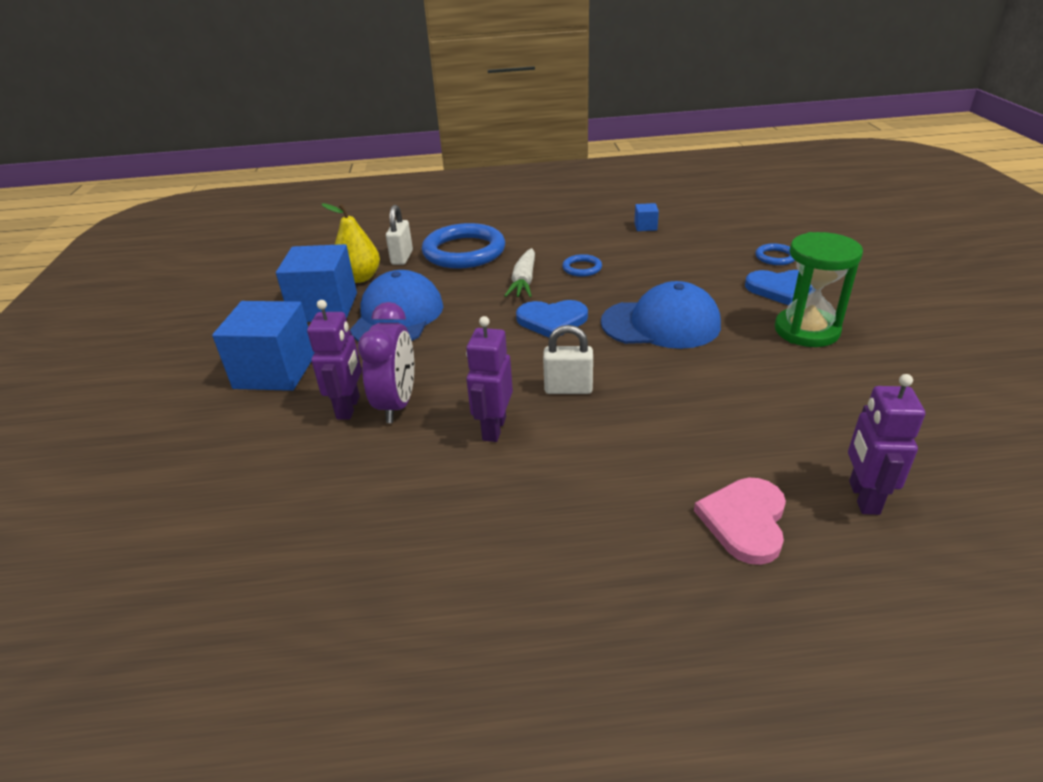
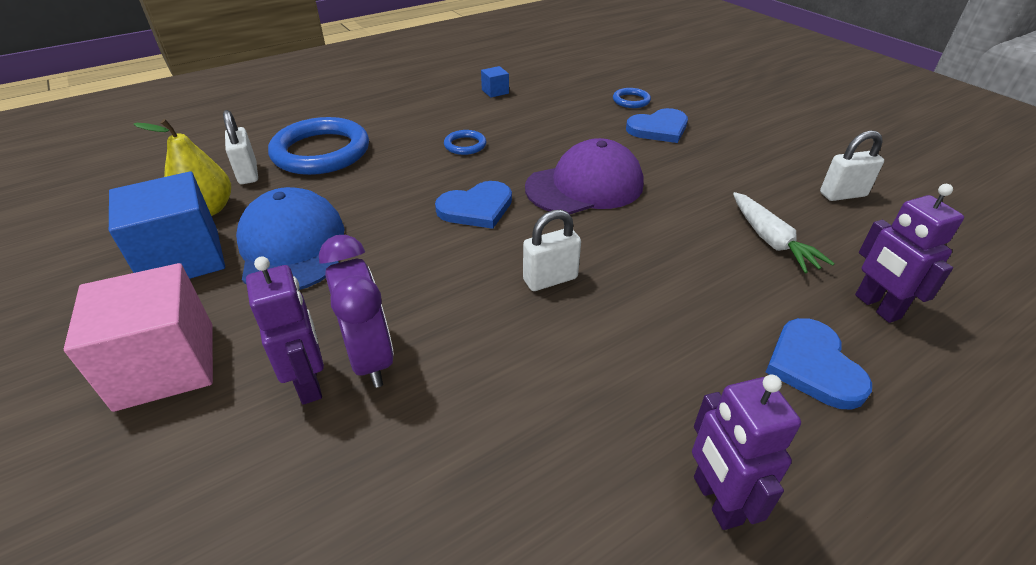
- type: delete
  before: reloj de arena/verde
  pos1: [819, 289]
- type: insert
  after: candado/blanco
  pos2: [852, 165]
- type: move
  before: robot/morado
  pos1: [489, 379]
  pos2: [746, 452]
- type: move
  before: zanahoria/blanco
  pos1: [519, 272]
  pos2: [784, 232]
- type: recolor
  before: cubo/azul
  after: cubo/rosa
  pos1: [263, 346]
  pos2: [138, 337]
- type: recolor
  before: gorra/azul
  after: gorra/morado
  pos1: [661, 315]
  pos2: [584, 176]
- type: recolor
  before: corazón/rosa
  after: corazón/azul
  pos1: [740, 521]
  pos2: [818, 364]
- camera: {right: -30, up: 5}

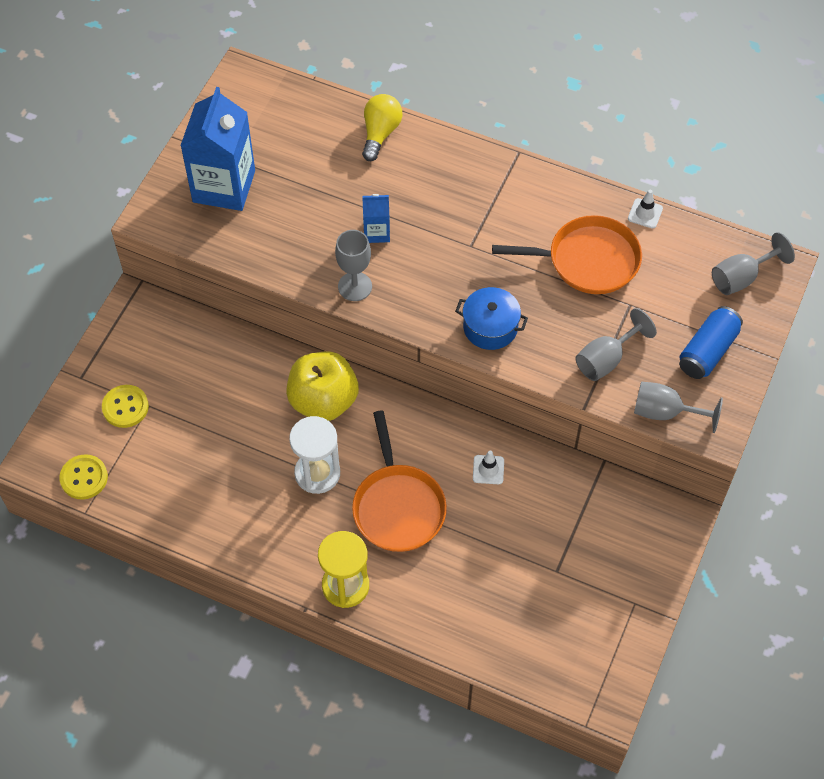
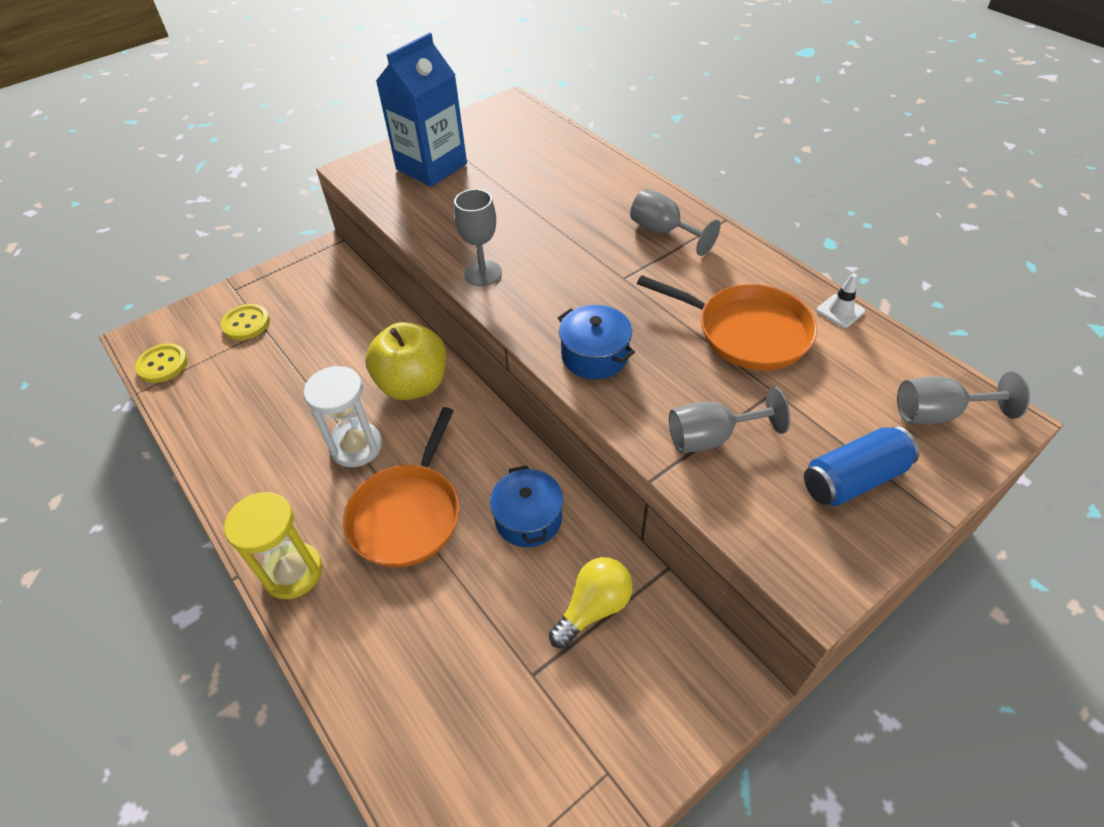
- type: delete
  before: cartón de leche/azul
  pos1: [376, 218]
- type: move
  before: bombilla/amarillo
  pos1: [382, 127]
  pos2: [591, 603]
- type: move
  before: copa/gris
  pos1: [678, 407]
  pos2: [675, 222]
- type: replace
  before: cono de tráfico/blanco
  after: olla/azul
  pos1: [488, 467]
  pos2: [526, 506]
- camera: {right: 30, up: -10}

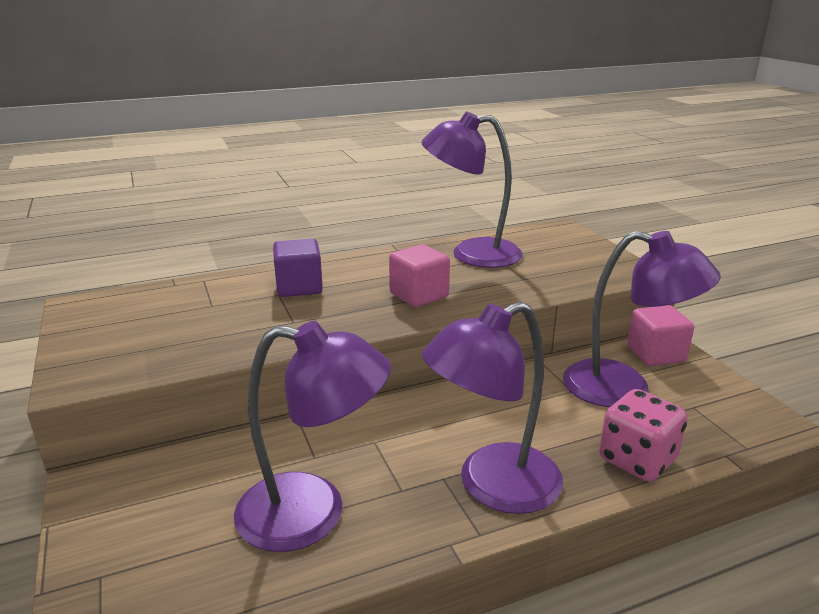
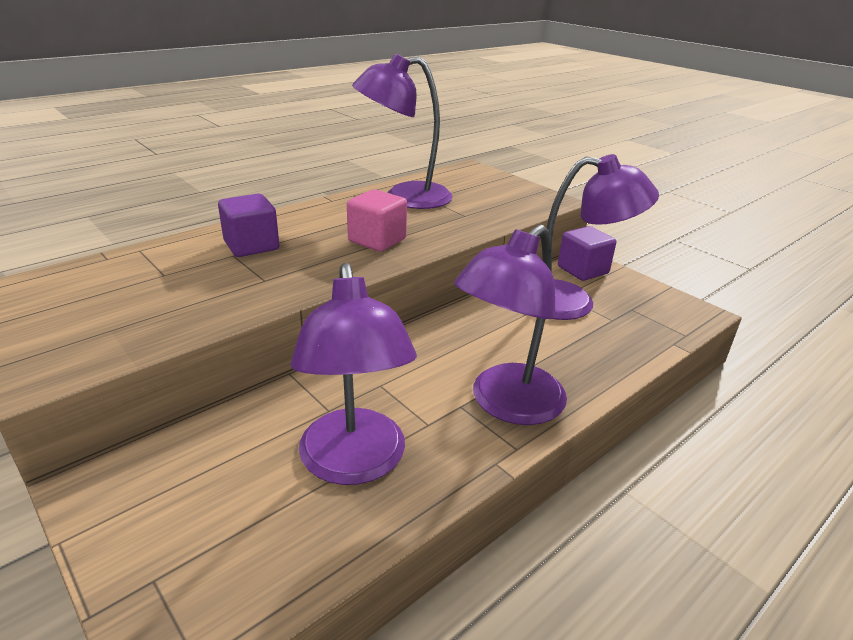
- type: delete
  before: dado/rosa
  pos1: [643, 435]
- type: recolor
  before: cubo/rosa
  after: cubo/morado
  pos1: [660, 335]
  pos2: [587, 253]
- type: rotate
  before: lámpara/morado
  pos1: [312, 436]
  pos2: [353, 374]
  turn: 90
- camera: {right: -20, up: 5}

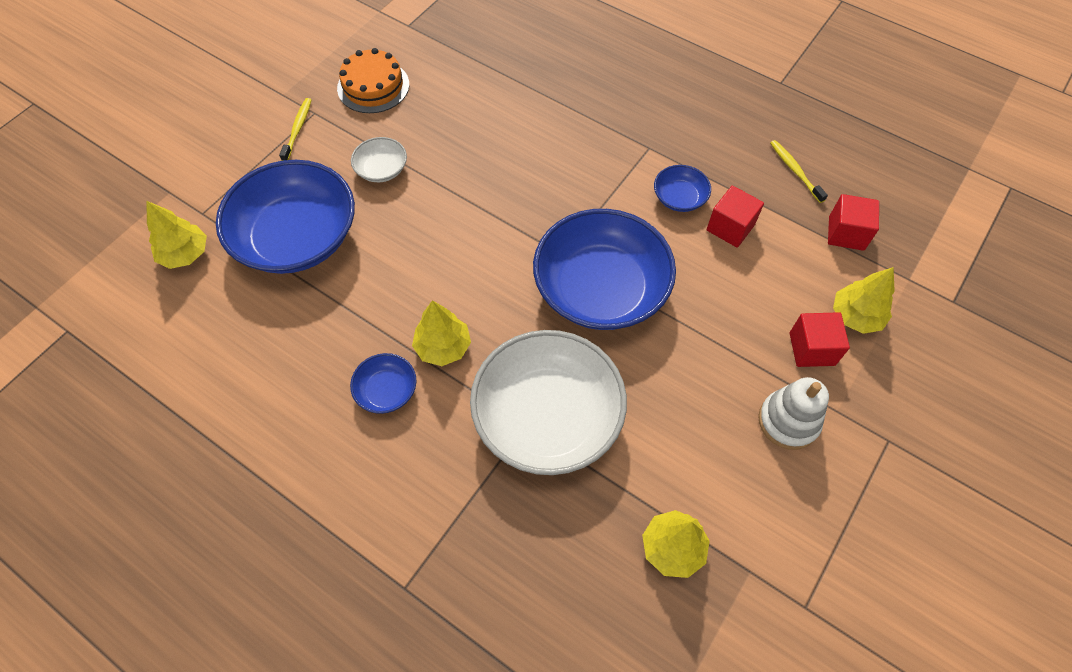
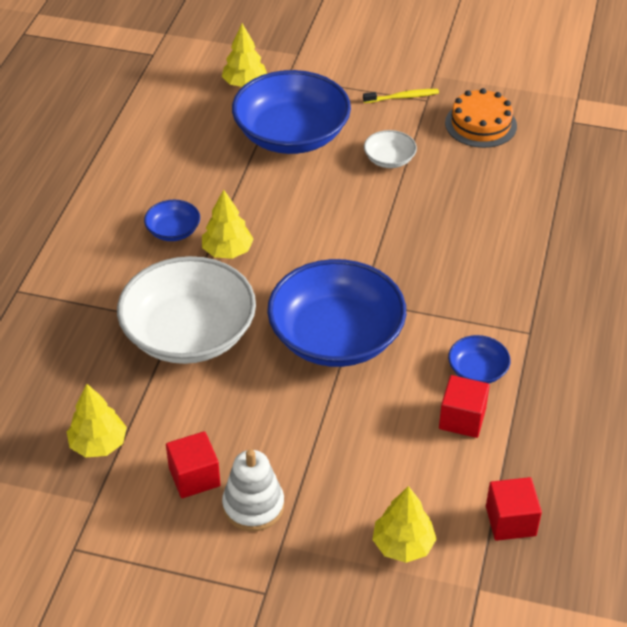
- type: delete
  before: cepillo de dientes/amarillo
  pos1: [799, 171]
- type: move
  before: cubo/rojo
  pos1: [820, 339]
  pos2: [193, 464]
- camera: {right: 70, up: -15}

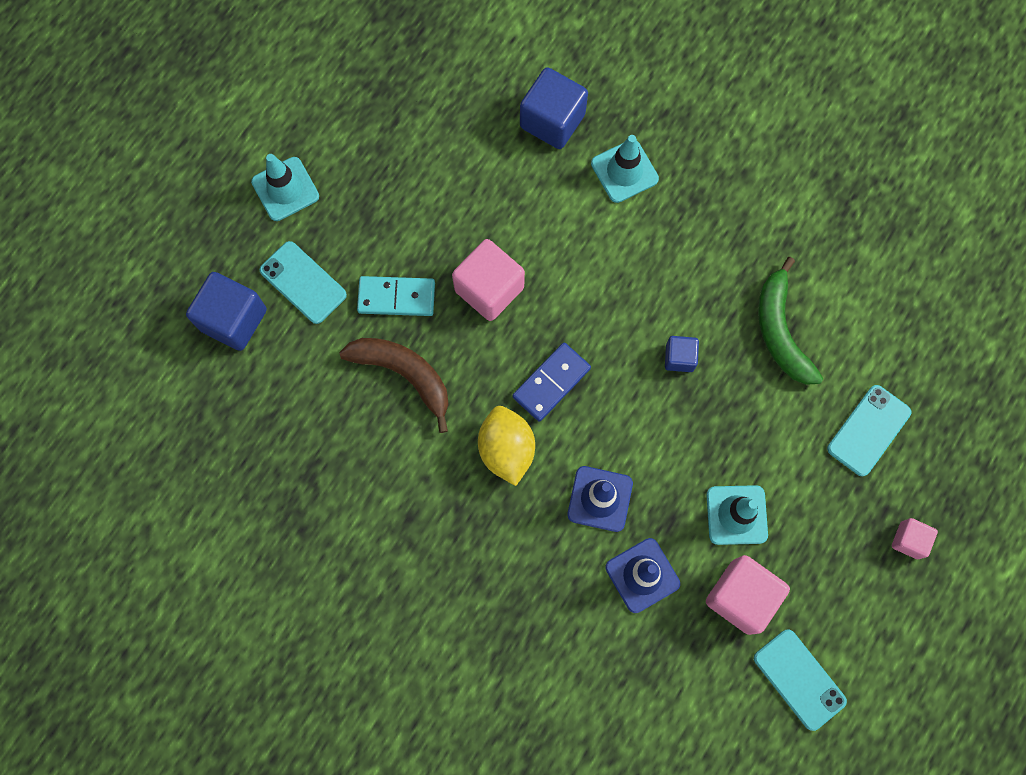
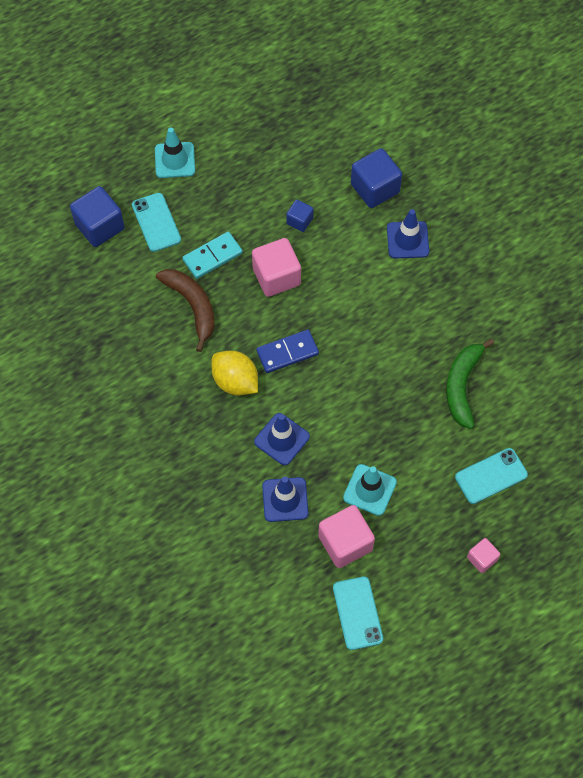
- type: move
  before: cubo/azul
  pos1: [682, 354]
  pos2: [300, 216]
- type: recolor
  before: cono de tráfico/turquesa
  after: cono de tráfico/azul
  pos1: [625, 169]
  pos2: [408, 233]
- type: rotate
  before: ficha de dominó/turquesa
  pos1: [396, 296]
  pos2: [212, 255]
  turn: -60
- type: rotate
  before: limón/amarillo
  pos1: [506, 446]
  pos2: [234, 373]
  turn: -60
- camera: {right: 25, up: -10}

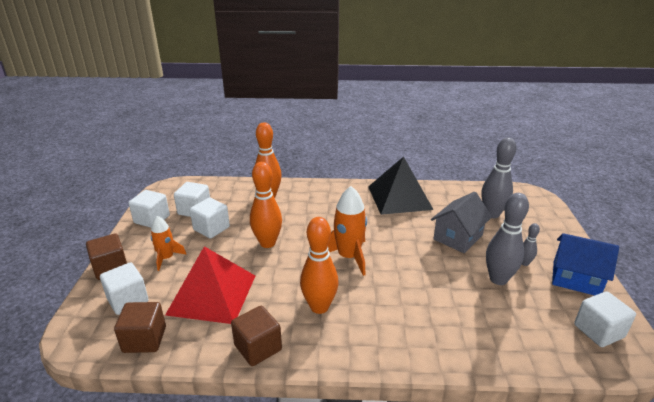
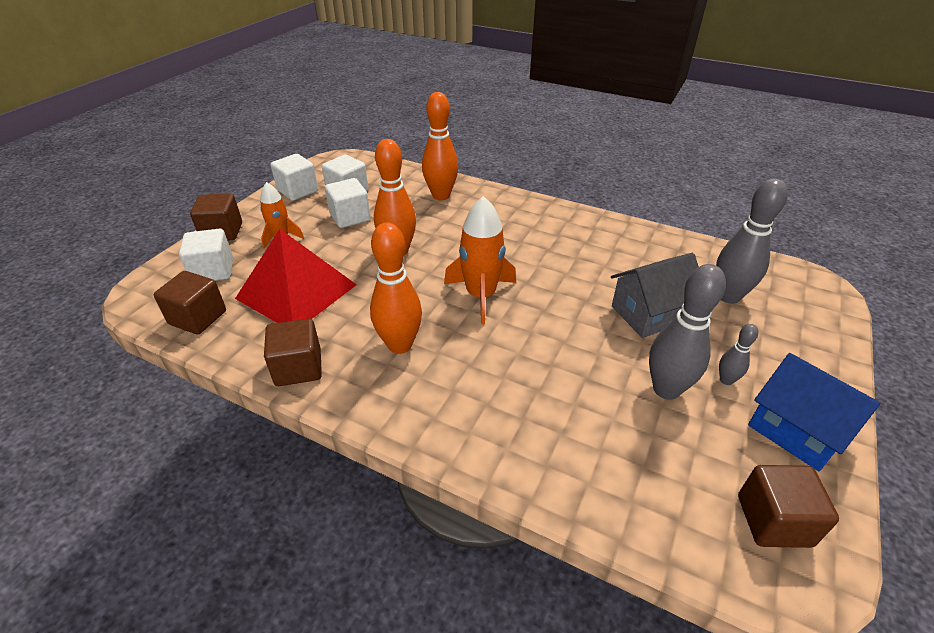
- type: delete
  before: pirámide/negro
  pos1: [401, 185]
- type: recolor
  before: cubo/blanco
  after: cubo/marrón
  pos1: [605, 319]
  pos2: [788, 506]
- camera: {right: 25, up: 10}

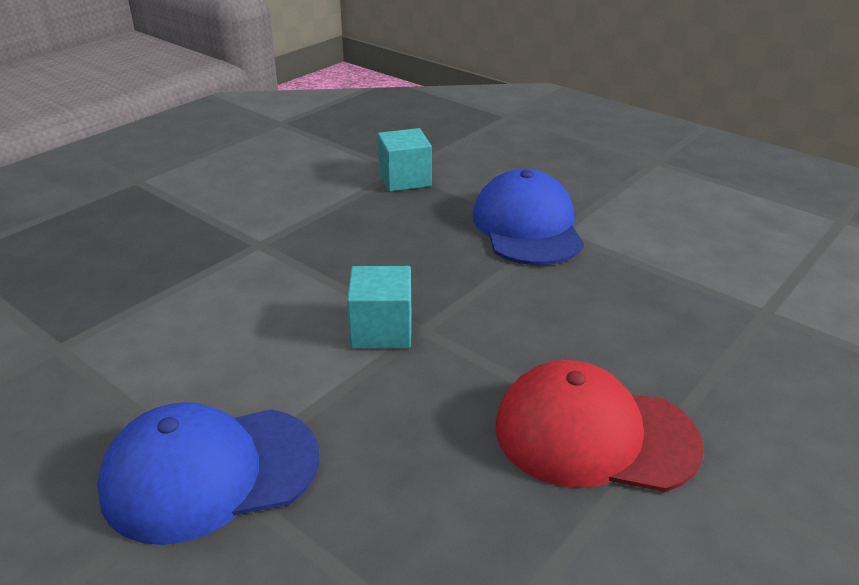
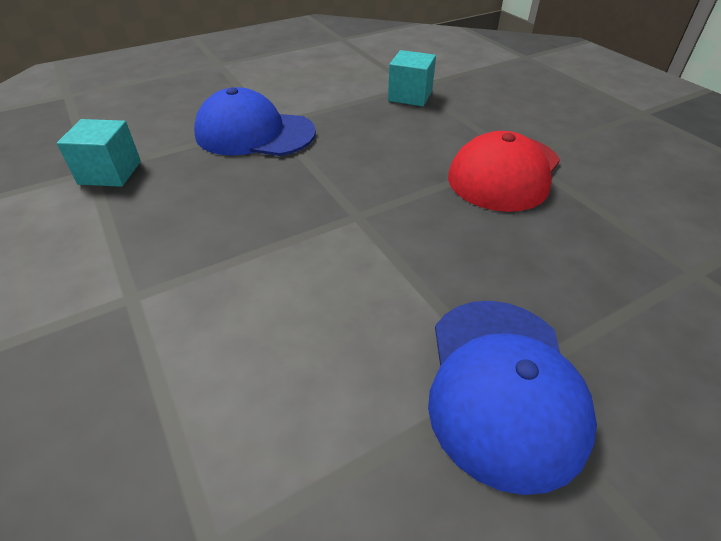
- type: move
  before: cubo/turquesa
  pos1: [379, 307]
  pos2: [412, 78]
- camera: {right: -70, up: 10}

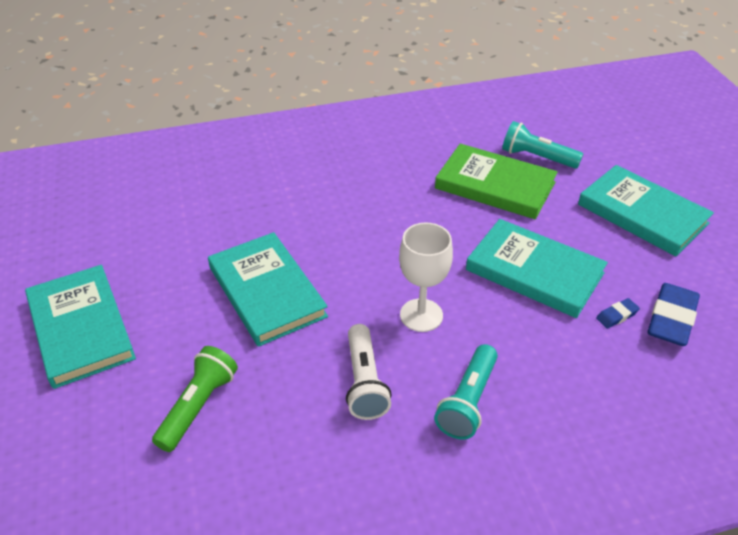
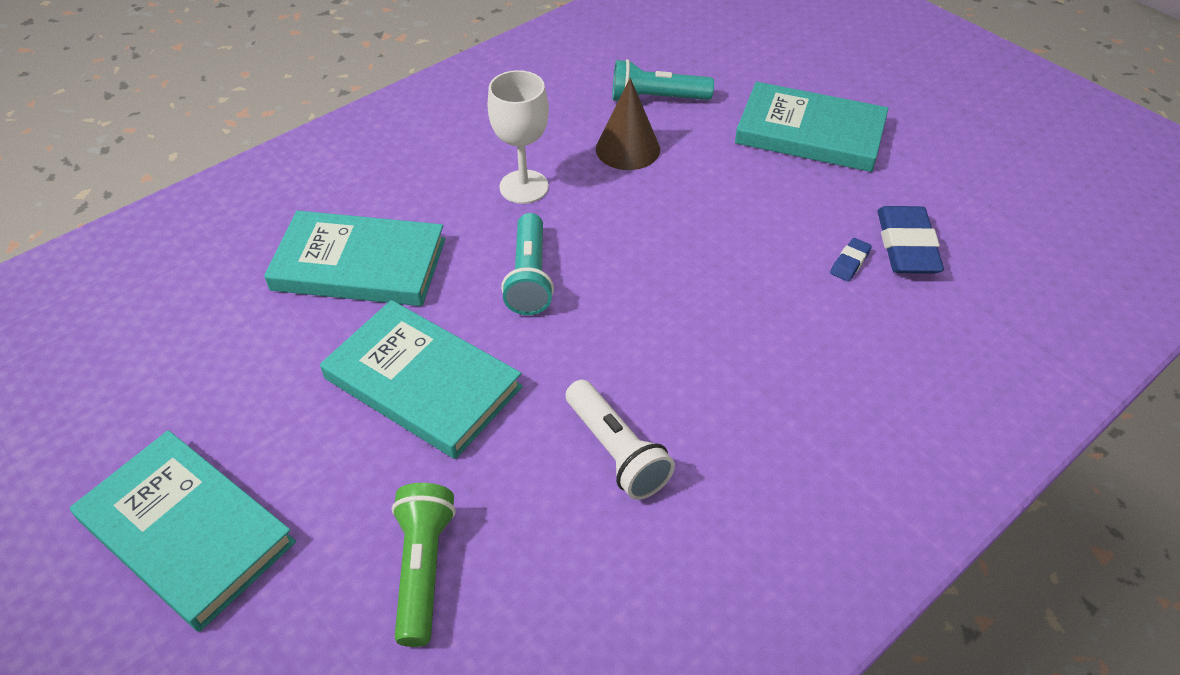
- type: move
  before: copa/blanco
  pos1: [426, 277]
  pos2: [518, 137]
- type: move
  before: lámpara de mano/turquesa
  pos1: [466, 392]
  pos2: [527, 264]
- type: move
  before: libro/turquesa
  pos1: [537, 268]
  pos2: [354, 258]
- type: replace
  before: libro/verde
  after: cono/marrón
  pos1: [496, 181]
  pos2: [628, 124]
- camera: {right: -25, up: 5}

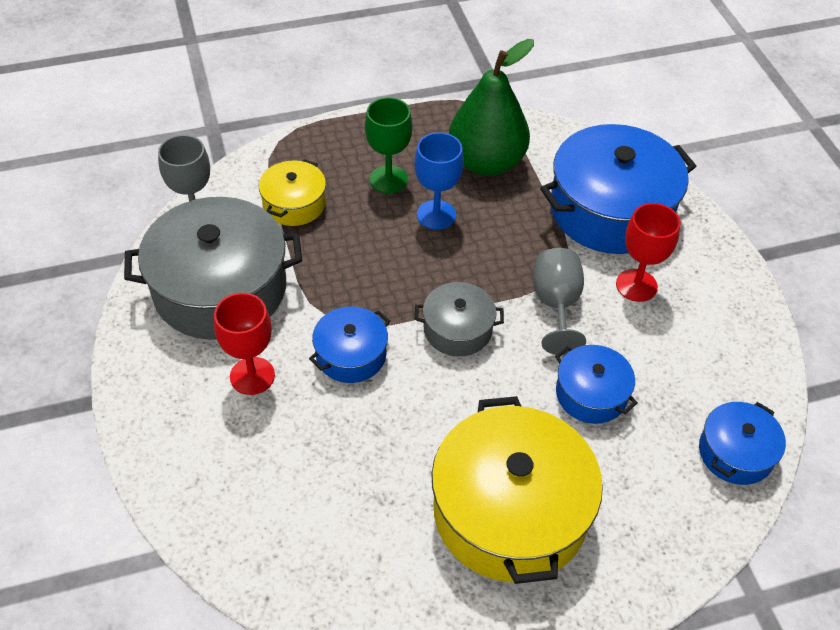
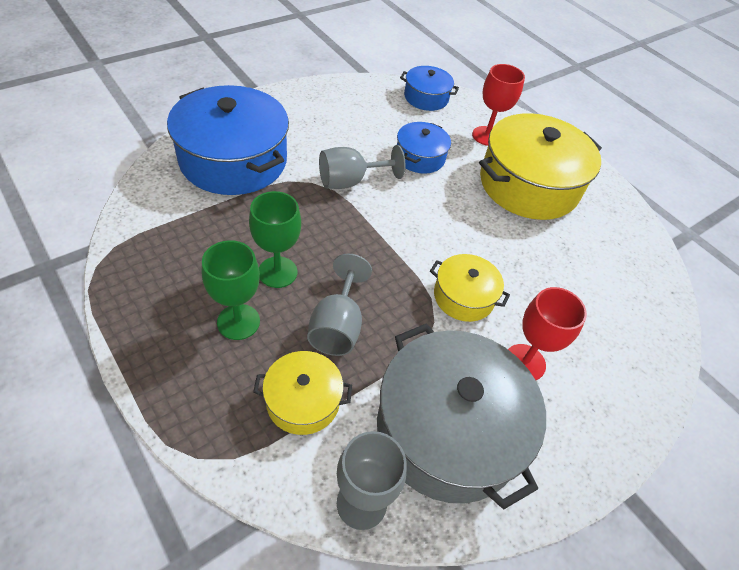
- type: delete
  before: olla/gris
  pos1: [459, 319]
- type: delete
  before: pera/verde
  pos1: [491, 107]
- type: insert
  after: copa/gris
  pos2: [339, 305]
- type: move
  before: copa/rojo
  pos1: [648, 252]
  pos2: [498, 105]
- type: recolor
  before: olla/azul
  after: olla/amarillo
  pos1: [349, 345]
  pos2: [470, 288]
- type: recolor
  before: copa/azul
  after: copa/verde
  pos1: [439, 181]
  pos2: [275, 239]
- camera: {right: -115, up: 0}

